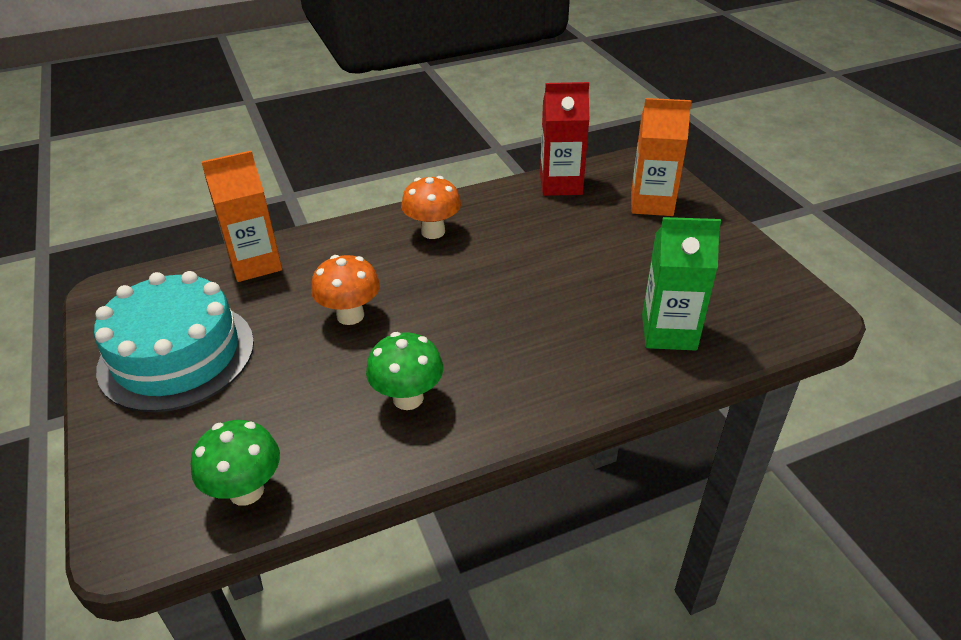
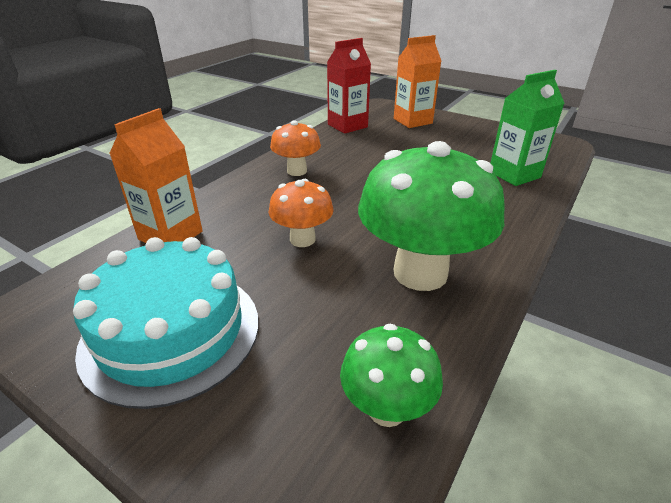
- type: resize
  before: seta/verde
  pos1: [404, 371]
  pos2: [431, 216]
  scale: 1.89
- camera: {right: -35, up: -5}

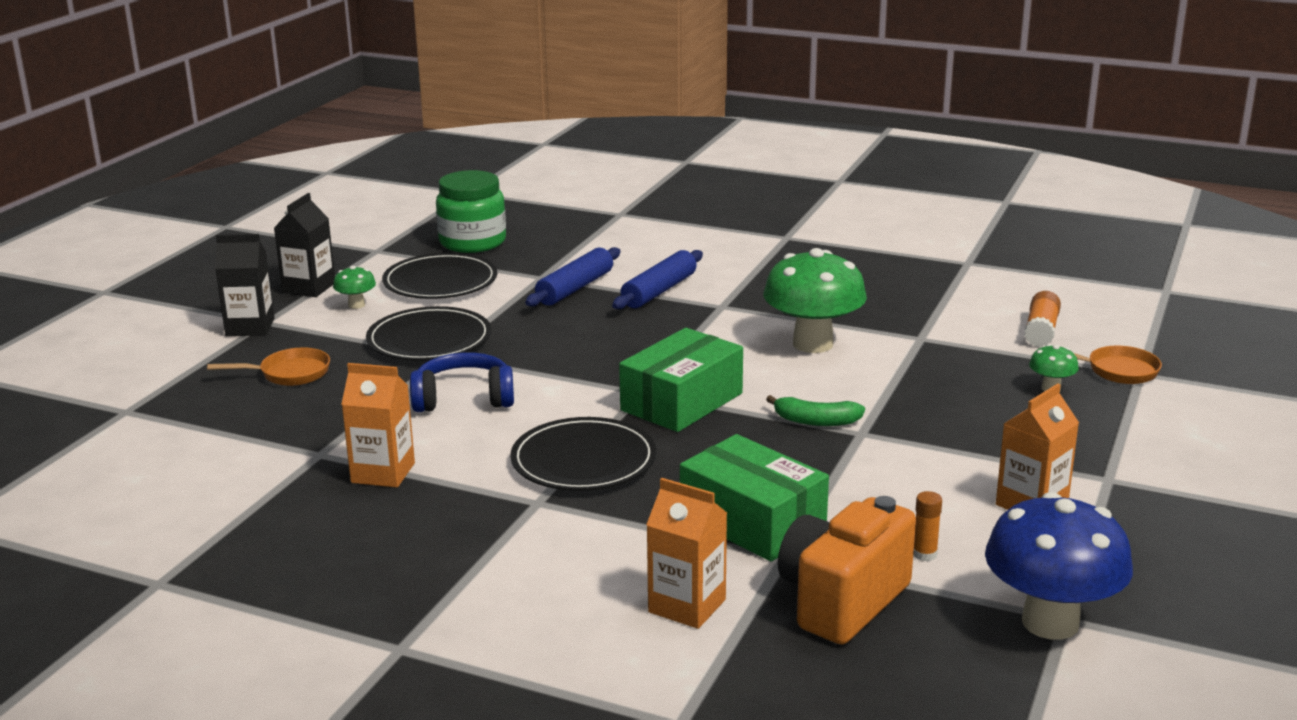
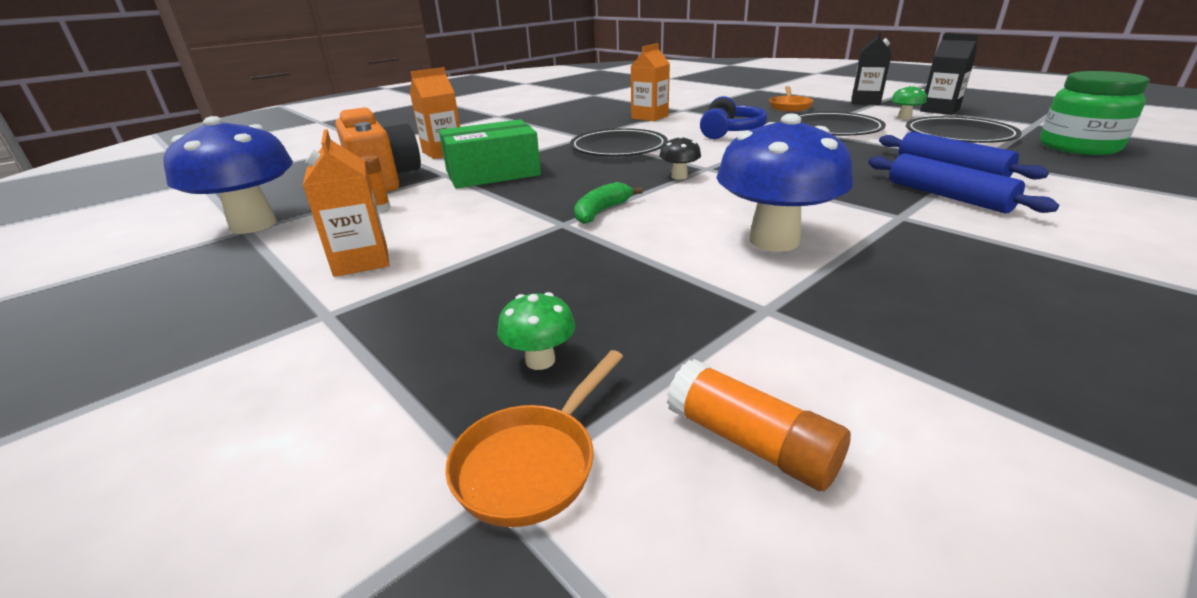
- type: replace
  before: caja/verde
  after: seta/negro
  pos1: [681, 380]
  pos2: [680, 157]
- type: recolor
  before: seta/verde
  after: seta/azul
  pos1: [815, 300]
  pos2: [785, 182]
- camera: {right: 115, up: 5}

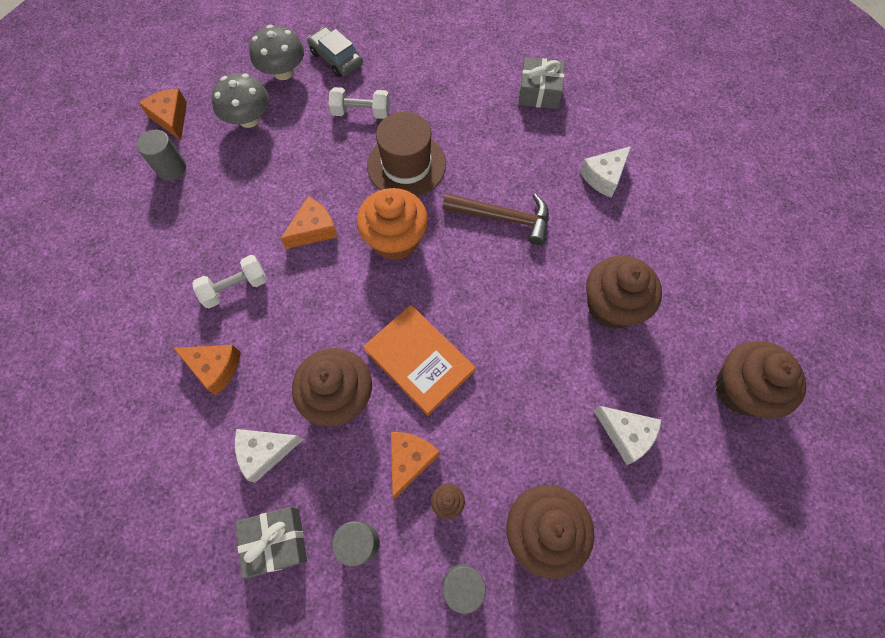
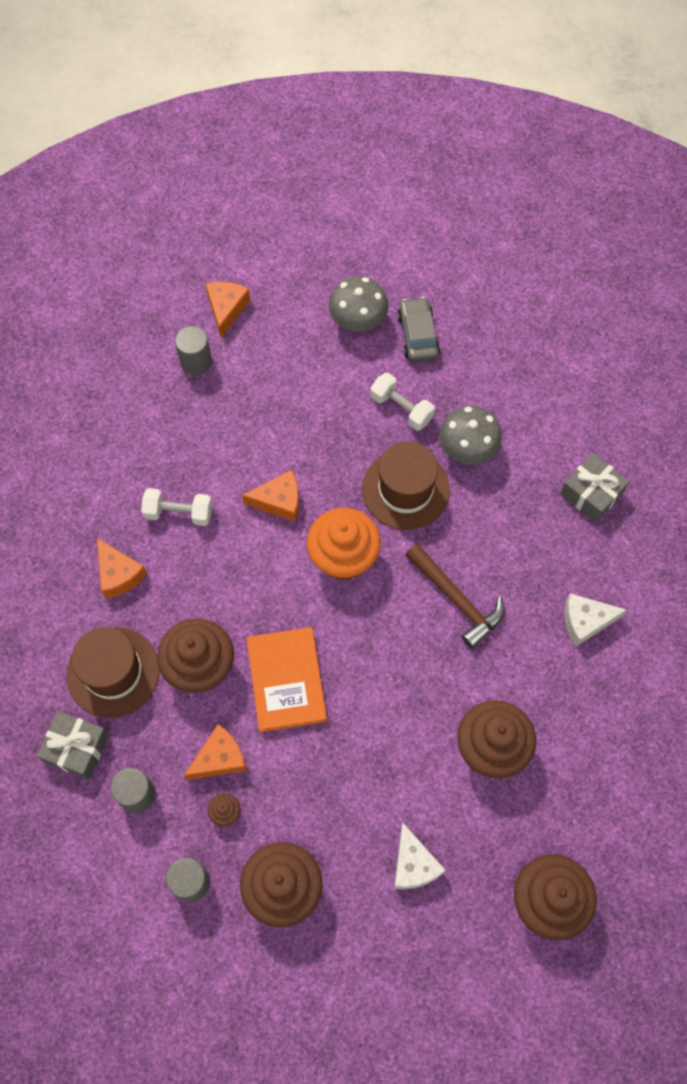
- type: move
  before: seta/gris
  pos1: [240, 100]
  pos2: [470, 435]
- type: replace
  before: queso/blanco
  after: sombrero/marrón
  pos1: [269, 456]
  pos2: [113, 672]
- camera: {right: 35, up: 0}

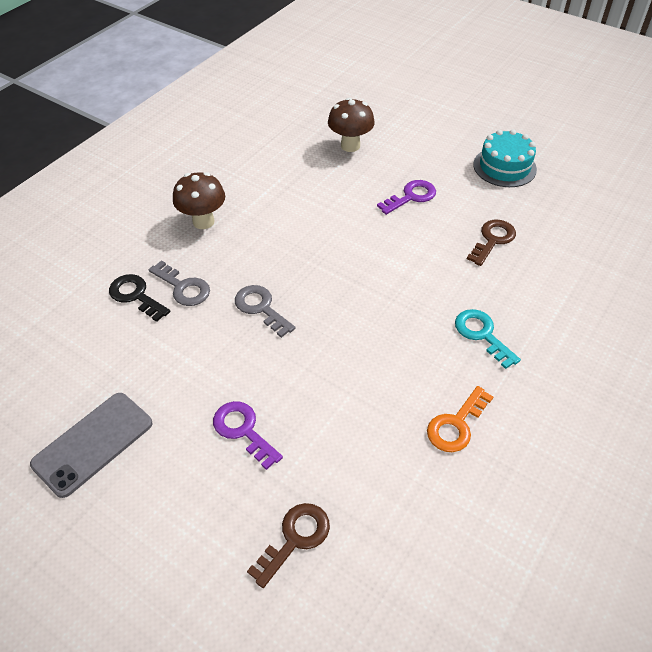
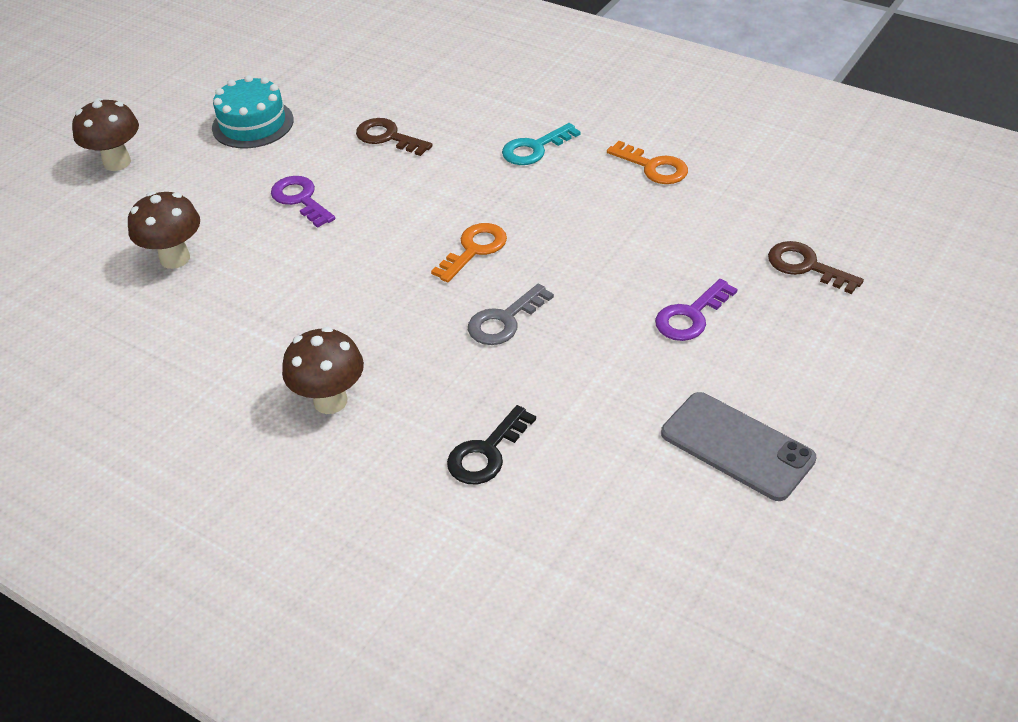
- type: delete
  before: llave/gris
  pos1: [179, 283]
- type: insert
  after: seta/marrón
  pos2: [105, 134]
- type: insert
  after: llave/naranja
  pos2: [469, 252]
- camera: {right: -90, up: -5}

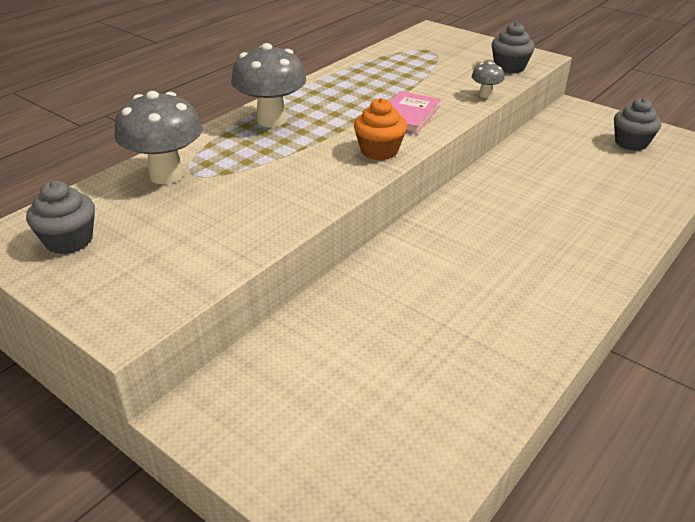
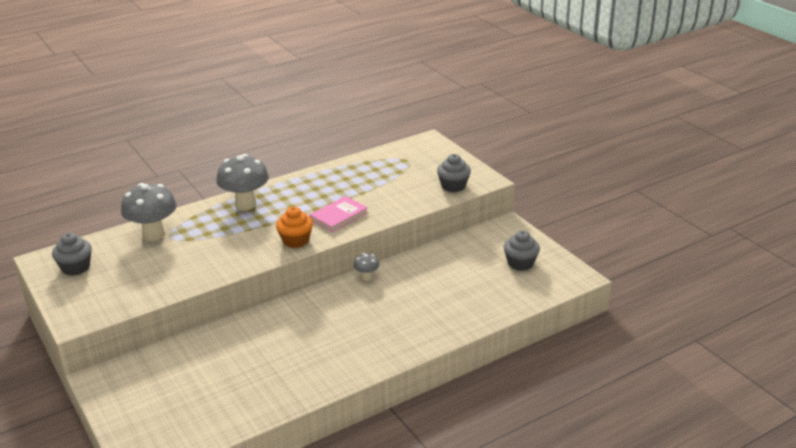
- type: move
  before: seta/gris
  pos1: [488, 80]
  pos2: [366, 267]
- camera: {right: 20, up: -5}

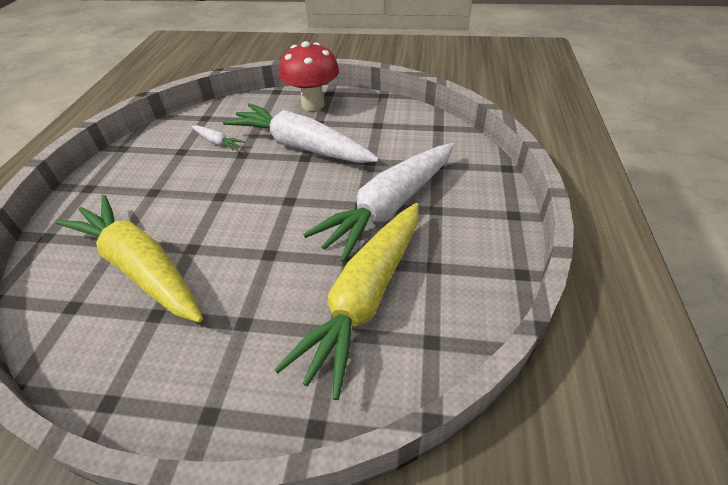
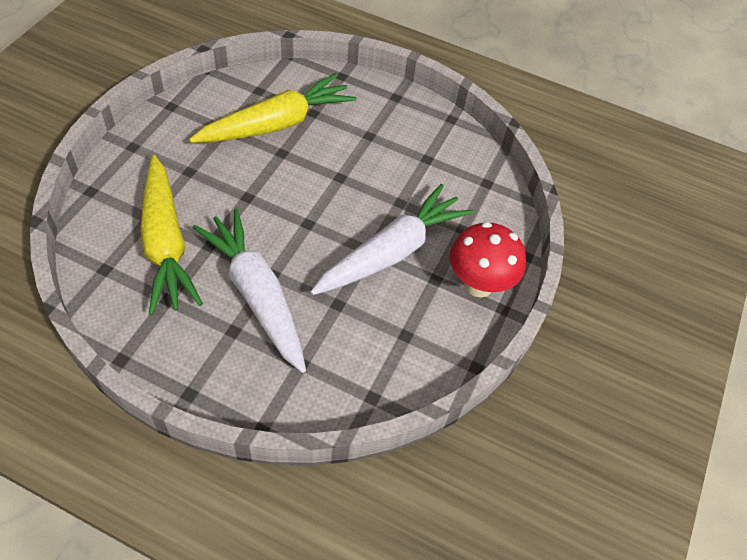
- type: delete
  before: zanahoria/blanco
  pos1: [217, 138]
- type: rotate
  before: zanahoria/amarillo
  pos1: [346, 301]
  pos2: [171, 235]
  turn: -150
- camera: {right: 100, up: 10}

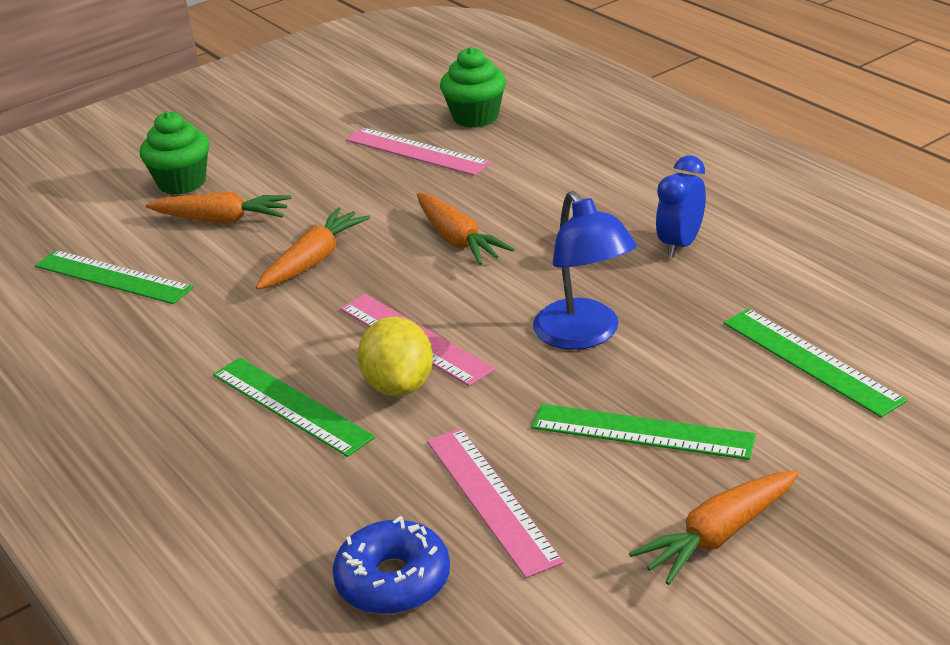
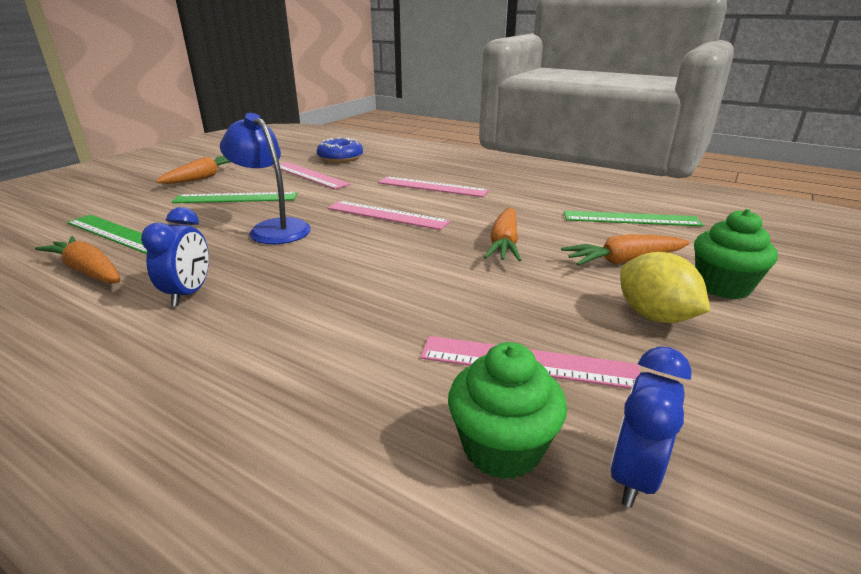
- type: insert
  after: despertador/azul
  pos2: [651, 427]
- type: move
  before: limón/amarillo
  pos1: [395, 356]
  pos2: [665, 287]
- type: move
  before: zanahoria/naranja
  pos1: [466, 229]
  pos2: [77, 260]
- type: recolor
  before: regla/verde
  after: regla/rosa
  pos1: [294, 407]
  pos2: [433, 186]
- camera: {right: 155, up: -5}

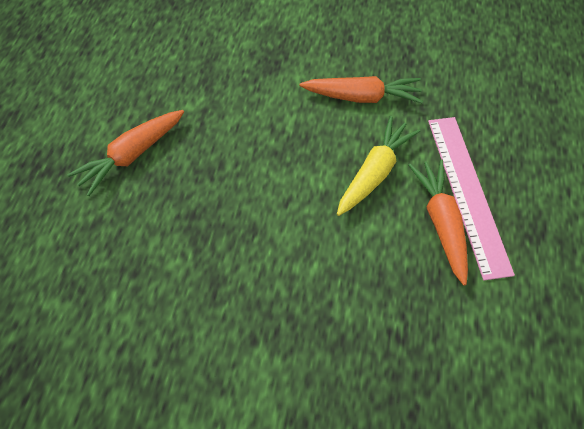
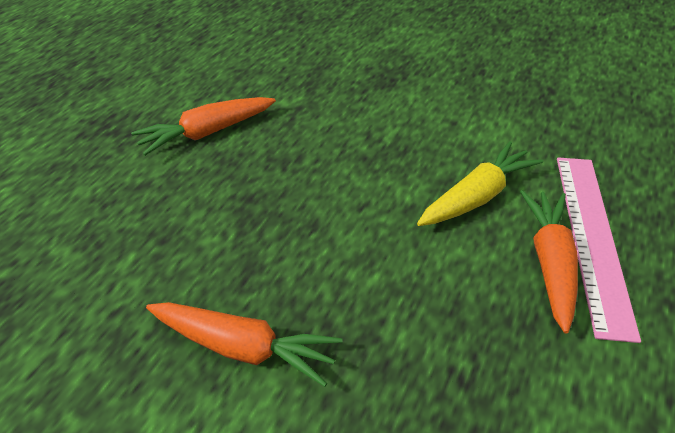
- type: move
  before: zanahoria/naranja
  pos1: [361, 89]
  pos2: [244, 344]
- camera: {right: 15, up: -15}

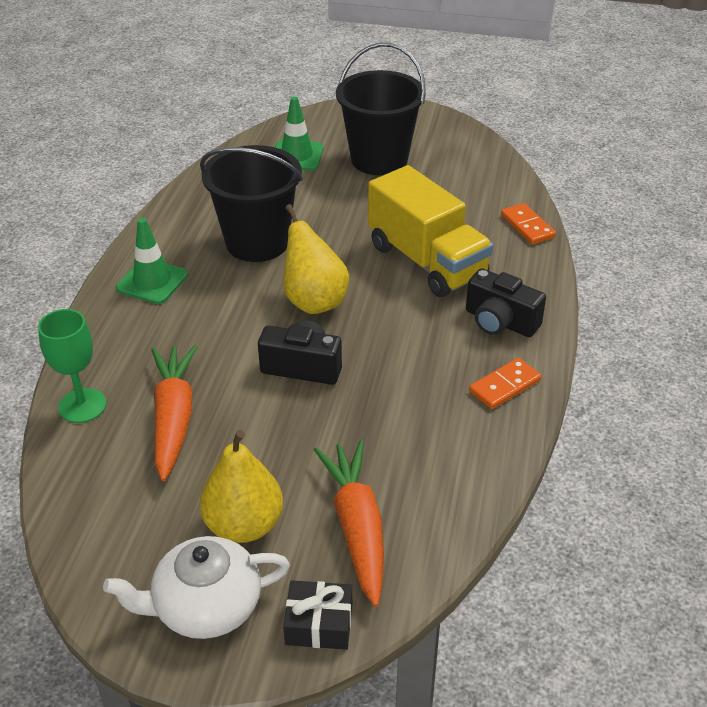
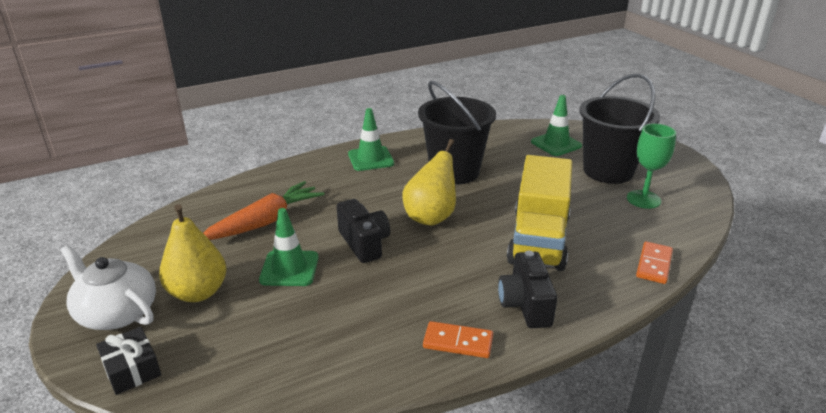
- type: delete
  before: zanahoria/naranja
  pos1: [349, 523]
- type: insert
  after: cono de tráfico/verde
  pos2: [289, 247]
- type: move
  before: copa/verde
  pos1: [72, 366]
  pos2: [651, 166]
- camera: {right: 50, up: -10}

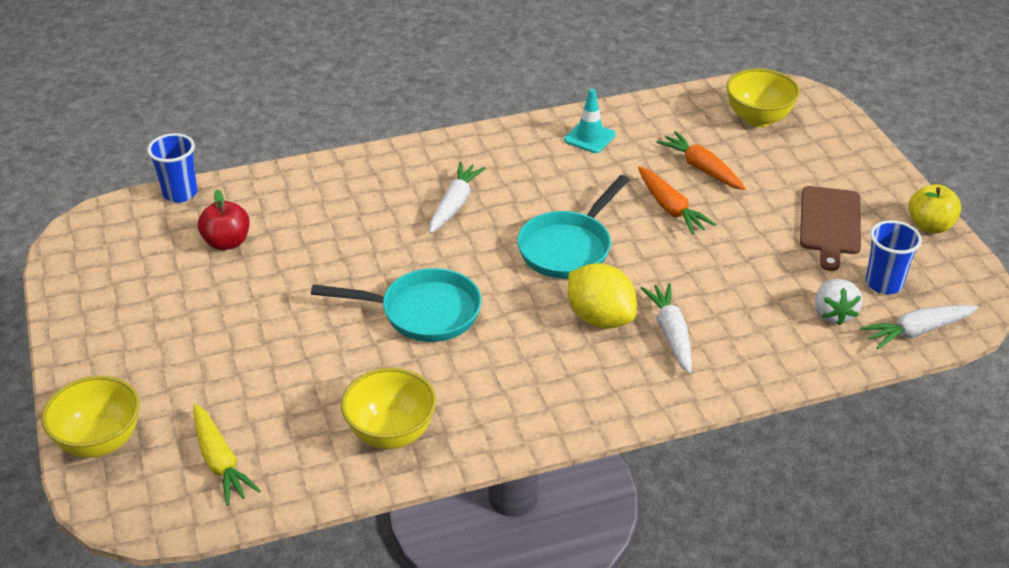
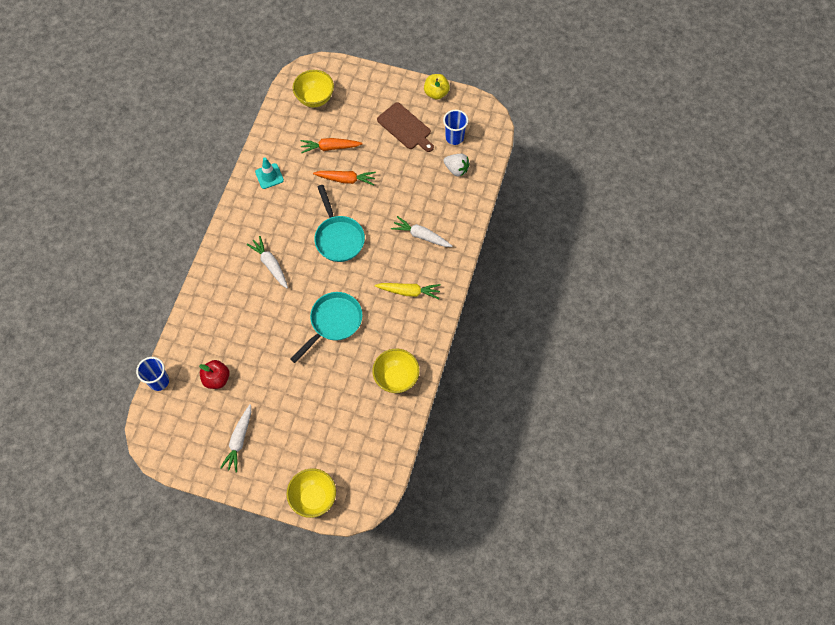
- type: delete
  before: limón/amarillo
  pos1: [602, 296]
- type: move
  before: zanahoria/amarillo
  pos1: [227, 455]
  pos2: [408, 291]
- type: move
  before: zanahoria/blanco
  pos1: [919, 327]
  pos2: [235, 438]
- camera: {right: -55, up: 25}

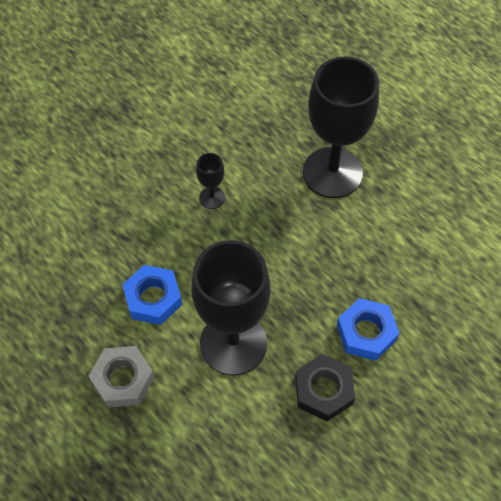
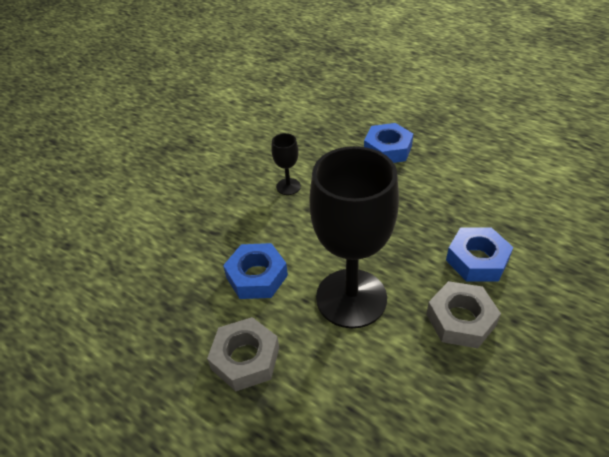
- type: replace
  before: copa/negro
  after: tuerca/azul
  pos1: [341, 127]
  pos2: [388, 143]
- type: recolor
  before: tuerca/negro
  after: tuerca/gris
  pos1: [325, 387]
  pos2: [463, 315]
- camera: {right: -10, up: -15}

